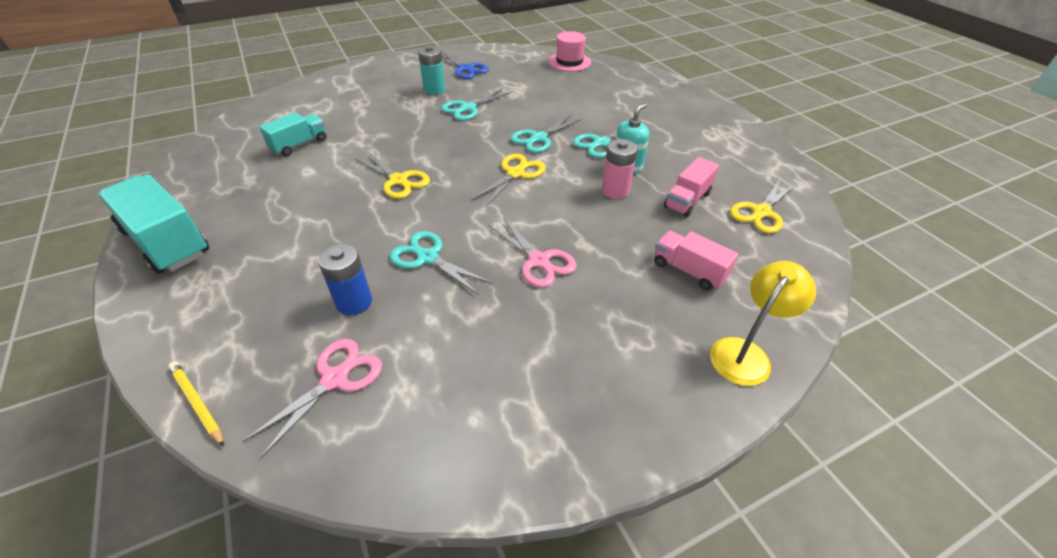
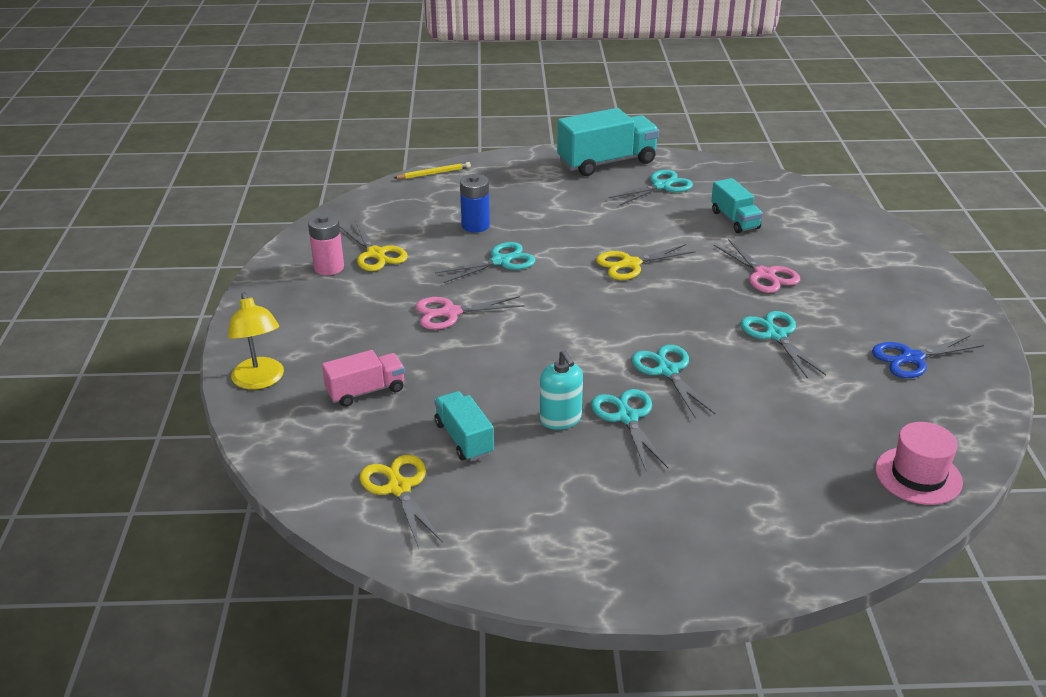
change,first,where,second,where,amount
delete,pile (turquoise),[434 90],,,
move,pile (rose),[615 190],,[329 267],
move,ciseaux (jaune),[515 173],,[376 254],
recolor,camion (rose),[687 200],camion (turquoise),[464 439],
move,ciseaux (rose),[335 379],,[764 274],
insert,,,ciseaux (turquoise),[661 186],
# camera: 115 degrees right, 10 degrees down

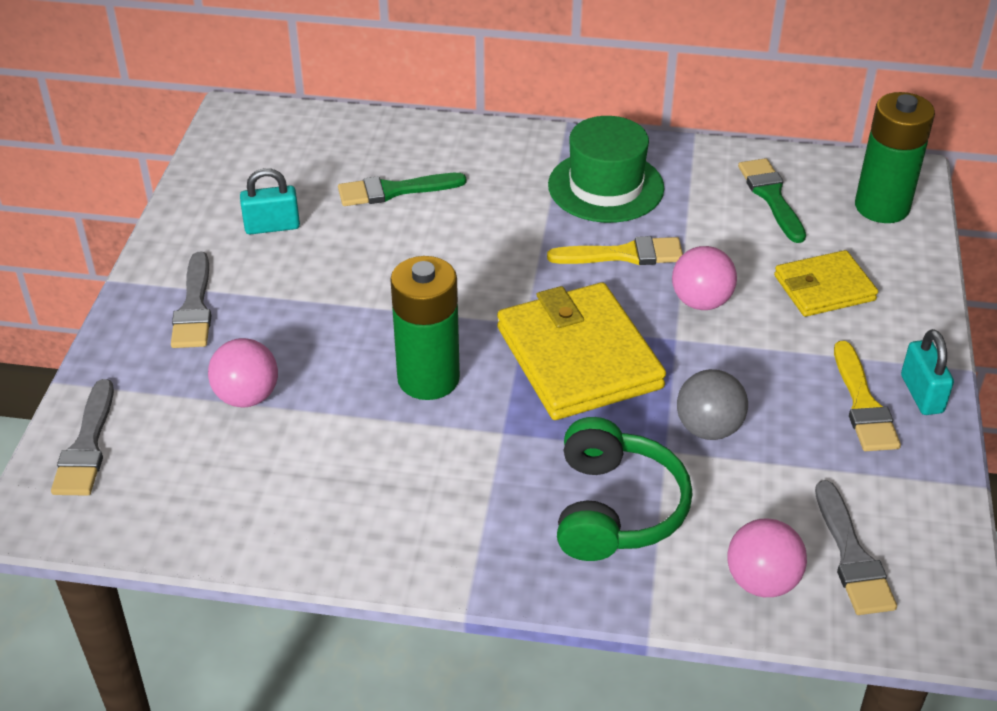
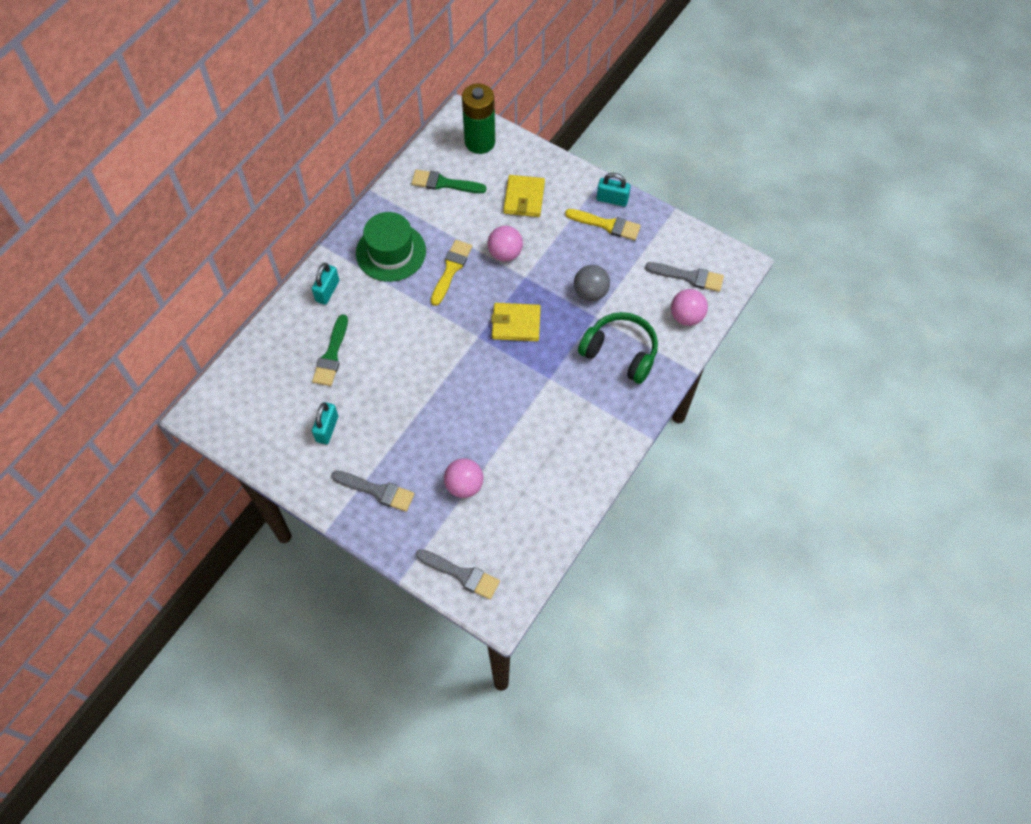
change,first,where,second,where,amount
delete,pile (vert),[428 379],,,
resize,portefeuille (jaune),[579 357],,[516 324],x0.59
insert,,,cadenas (turquoise),[327 291],
# camera: 65 degrees left, 20 degrees up

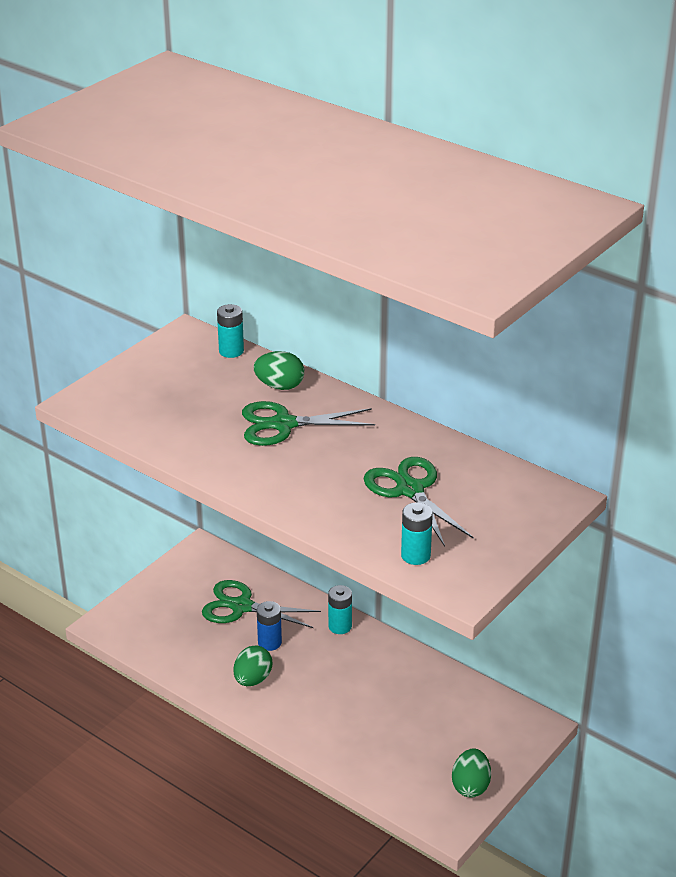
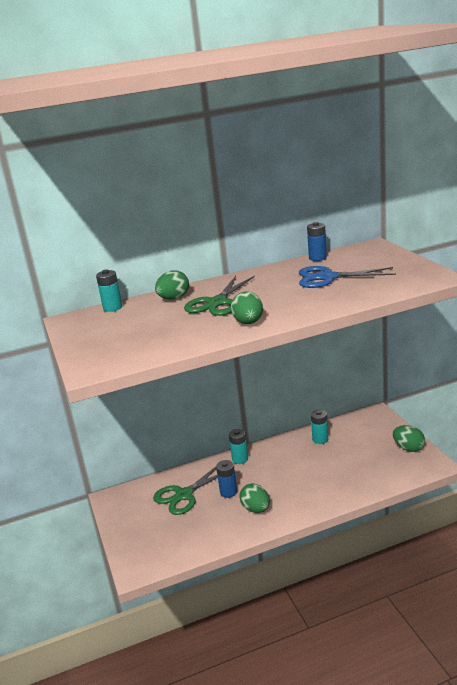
change,first,where,second,where,amount
recolor,ciseaux (vert),[410 490],ciseaux (bleu),[328 278],
move,pile (turquoise),[415 555],,[320 439],
insert,,,pile (bleu),[317 258],
insert,,,œuf (vert),[248 323],
# camera: 55 degrees left, 10 degrees down

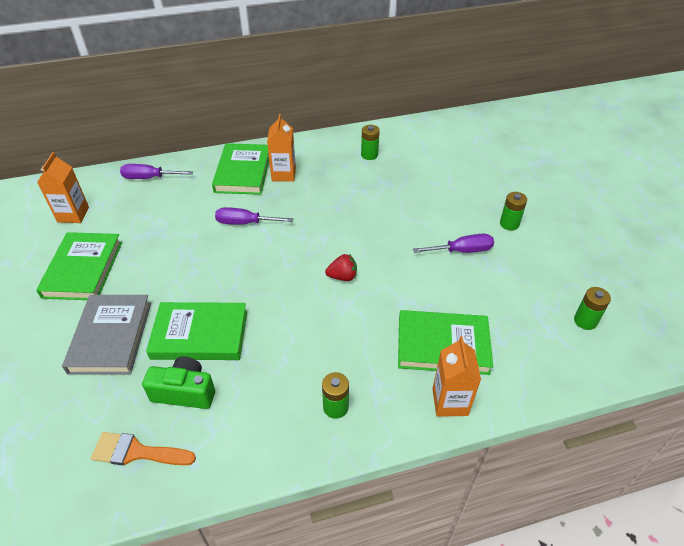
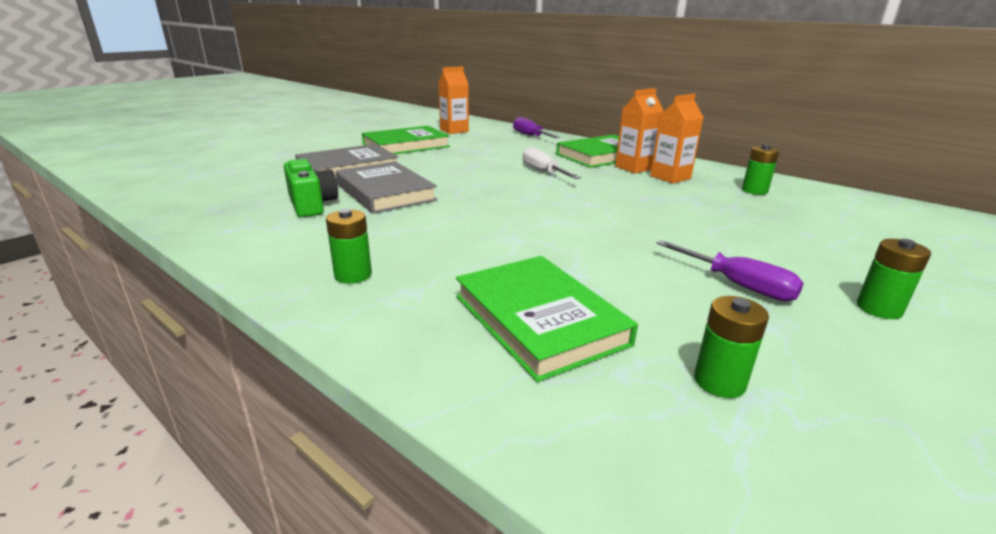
change,first,where,second,where,amount
recolor,tournevis (violet),[245 223],tournevis (blanc),[543 172],
delete,fraise (rouge),[342 277],,,
move,pile (vert),[585 321],,[719 382],
recolor,livre (vert),[200 334],livre (gris),[385 192],
move,brique de lait (orange),[450 402],,[670 177],
delete,pinceau (orange),[137 452],,,
# camera: 55 degrees right, 20 degrees down

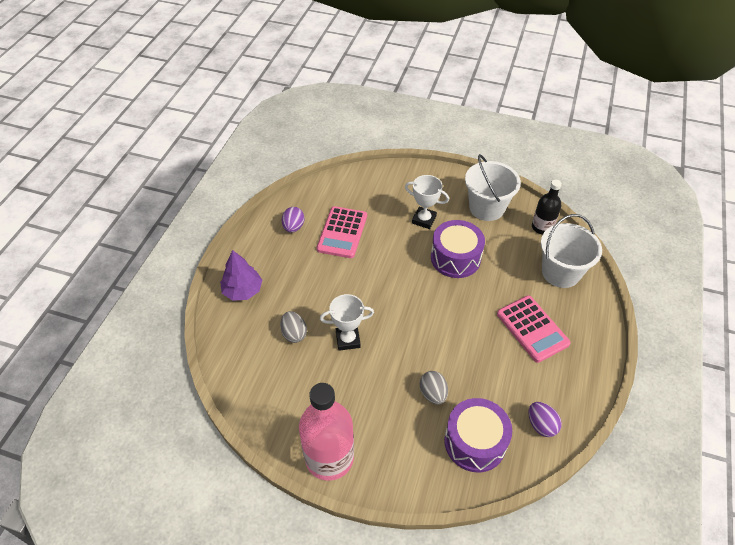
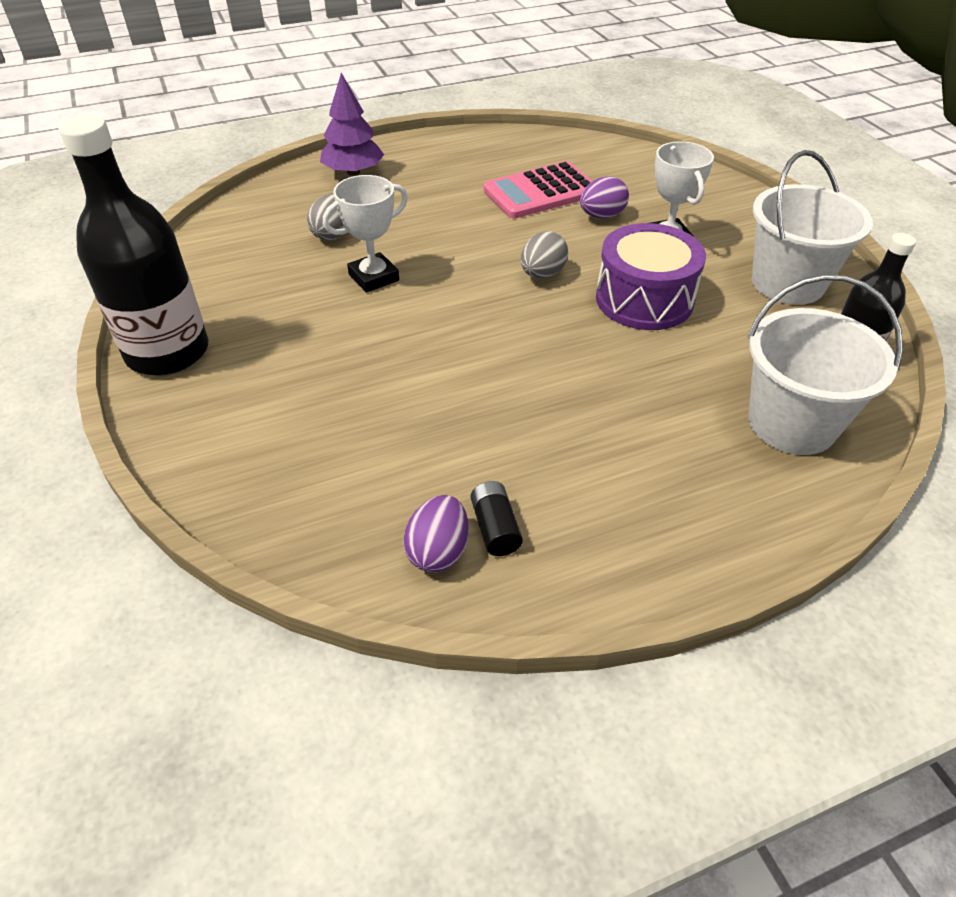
change,first,where,second,where,amount
move,œuf (violet),[293 227],,[601 216],
rotate,trophée (blanc),[348 340],,[373 277],75 degrees counterclockwise
delete,calculatrice (rose),[532 329],,,
move,œuf (gris),[433 394],,[542 274],
recolor,bouteille (rose),[329 457],bouteille (noir),[168 352],
delete,tambour (violet),[475 442],,,
insert,,,pile (noir),[495 528],
# camera: 50 degrees right, 5 degrees down

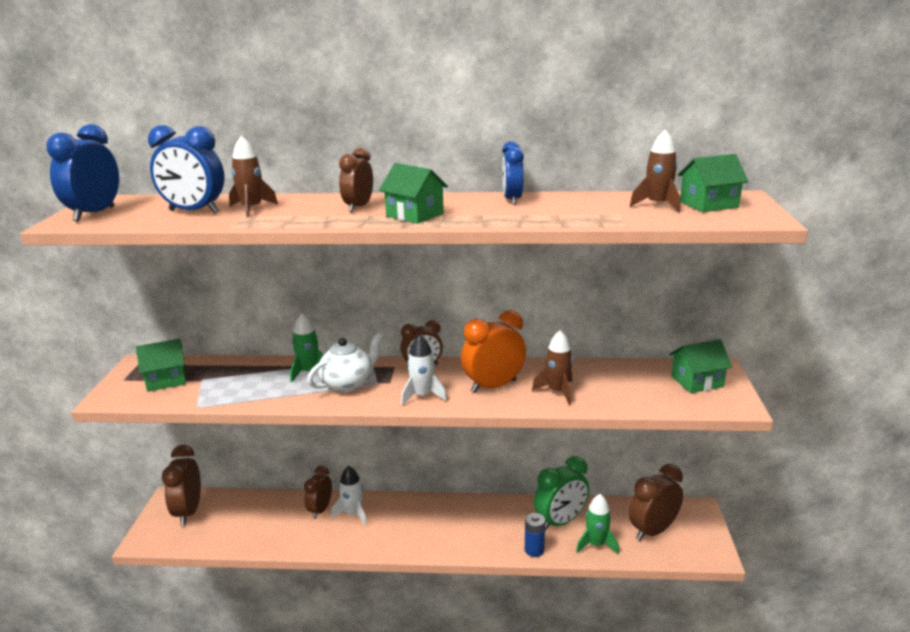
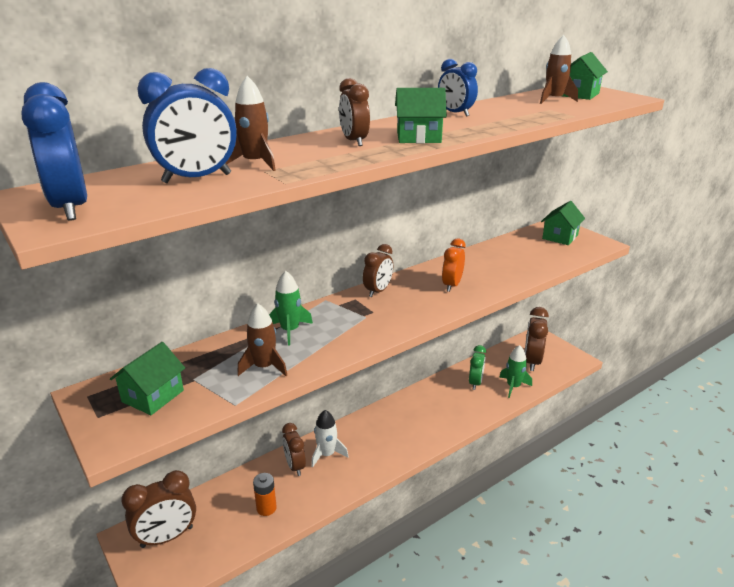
change,first,where,second,where,amount
resize,réveil (orange),[493 386],,[452 285],x0.67
move,fusée (marron),[557 391],,[264 367],
delete,théière (blanc),[348 384],,,
delete,fusée (blanc),[422 396],,,
rotate,réveil (marron),[188 512],,[167 537],75 degrees counterclockwise
resize,réveil (vert),[560 521],,[475 383],x0.67
delete,pile (bleu),[534 550],,,
insert,,,pile (orange),[266 508],
# camera: 40 degrees left, 5 degrees up

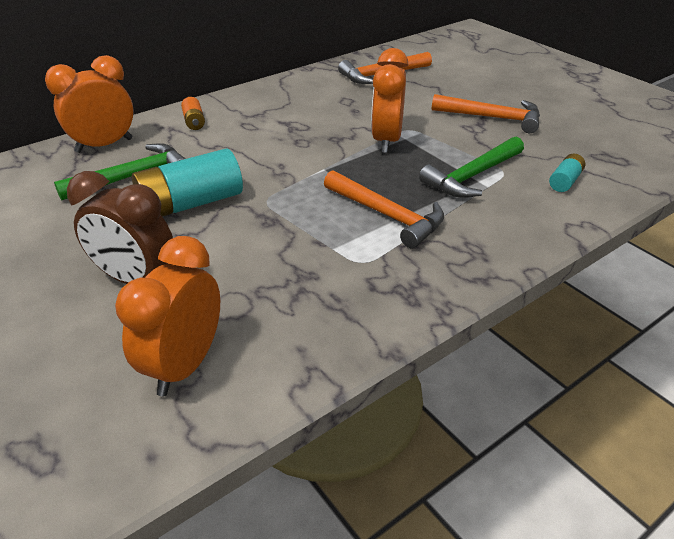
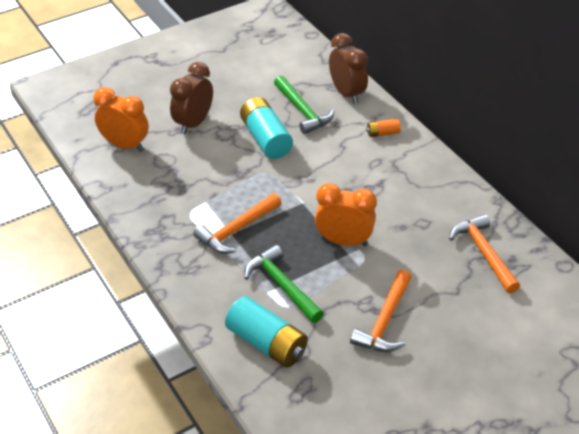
change,first,where,second,where,amount
recolor,réveil (orange),[104 145],réveil (marron),[347 94],
resize,pile (turquoise),[565 181],,[267 343],x2.07
# camera: 95 degrees right, 5 degrees up

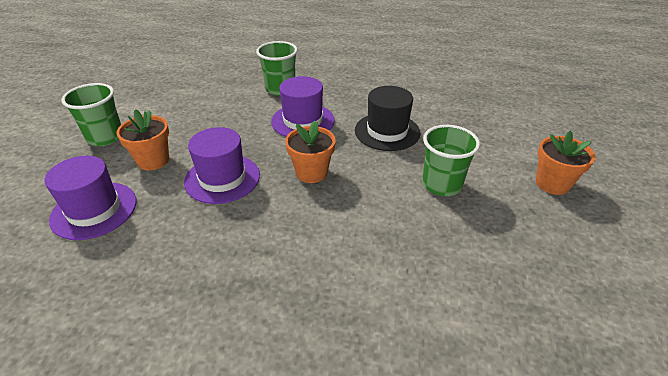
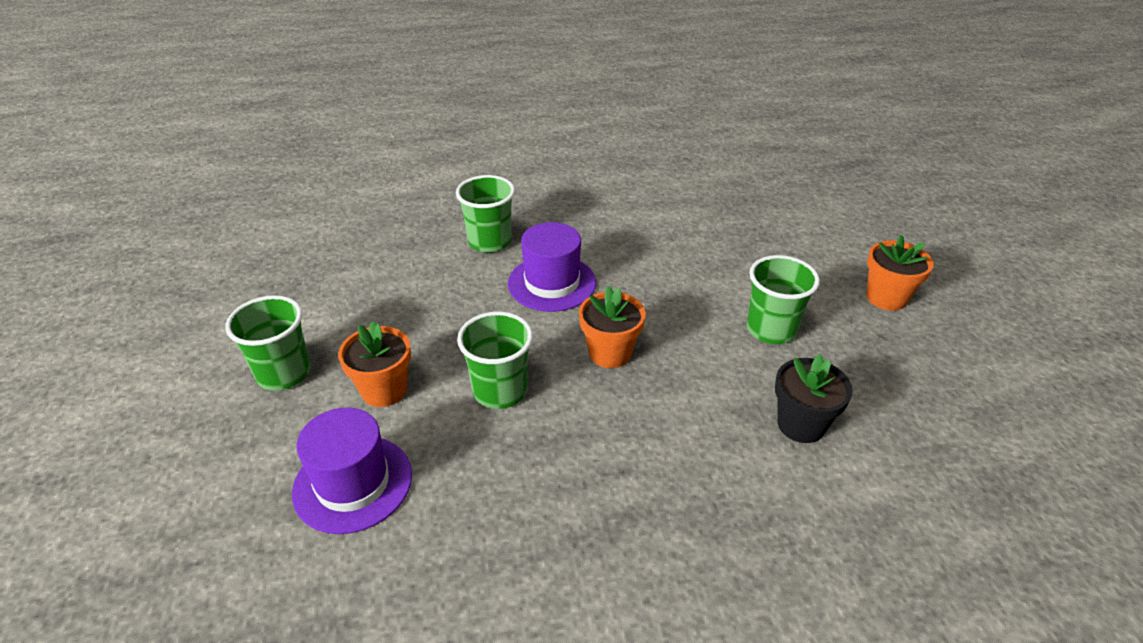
change,first,where,second,where,amount
delete,chapeau (noir),[387 131],,,
replace,chapeau (violet),[222 178],gobelet (vert),[500 391],
insert,,,pot de fleurs (noir),[801 424],
# camera: 20 degrees left, 0 degrees up

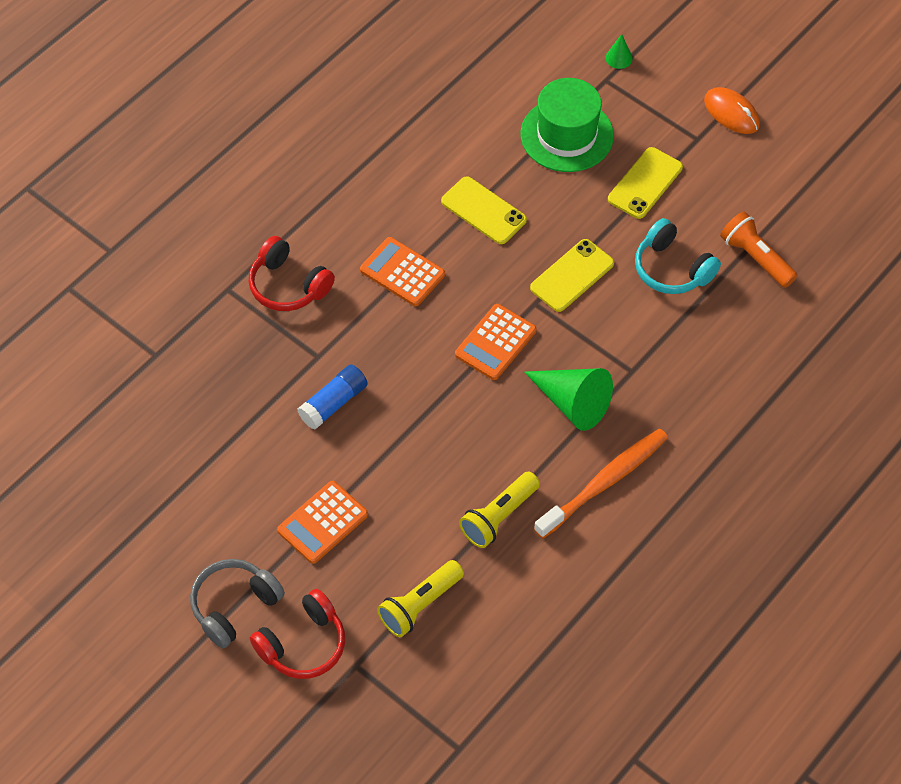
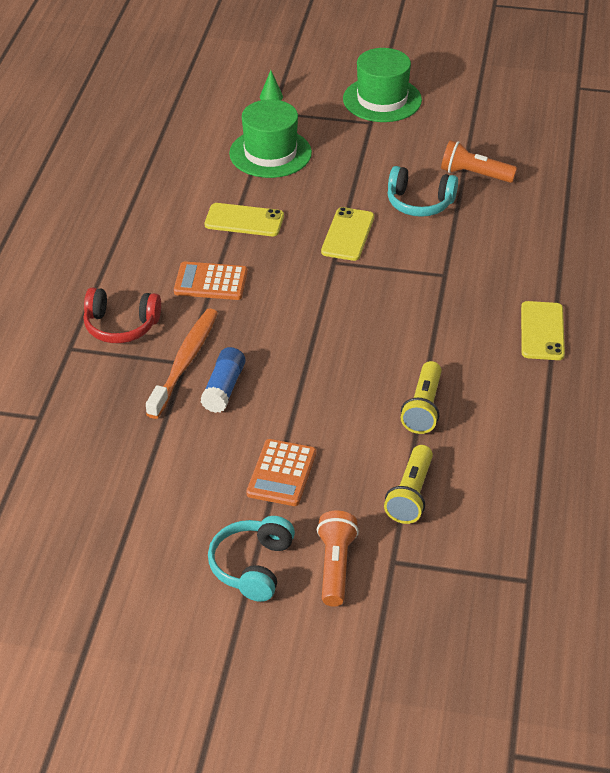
change,first,where,second,where,amount
replace,souris (orange),[731 113],chapeau (vert),[382 100],
move,téléphone (jaune),[645 183],,[542 331],
delete,calculatrice (orange),[495 343],,,
delete,cône (vert),[573 403],,,
move,brosse à dents (orange),[604 482],,[185 362],
recolor,casque audio (gris),[234 606],casque audio (turquoise),[253 566],
replace,casque audio (rouge),[303 644],lampe de poche (orange),[335 567],
# camera: 30 degrees left, 15 degrees down

